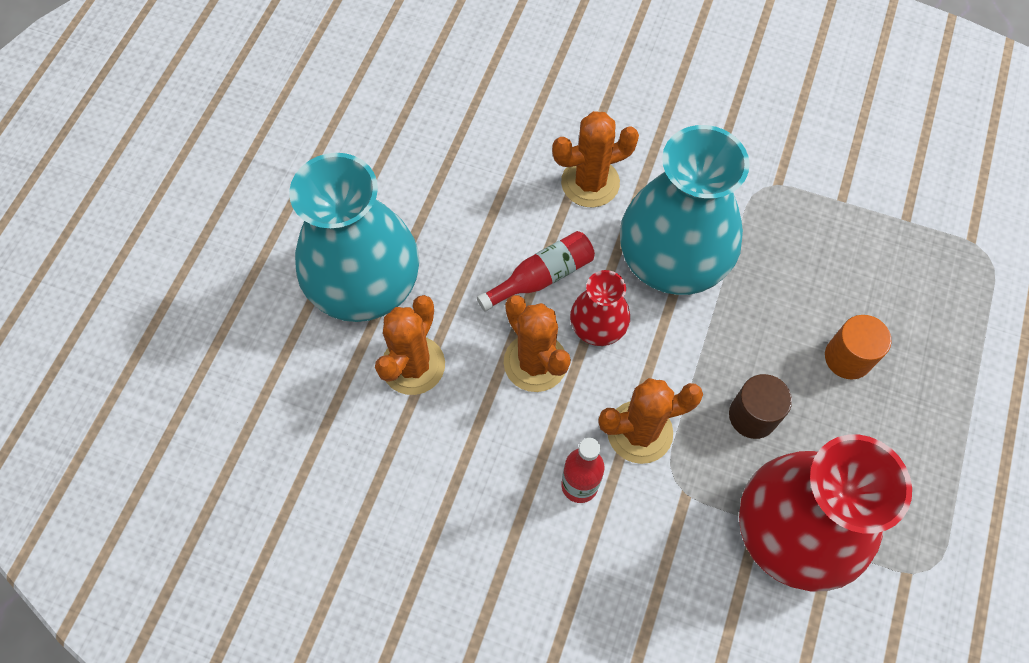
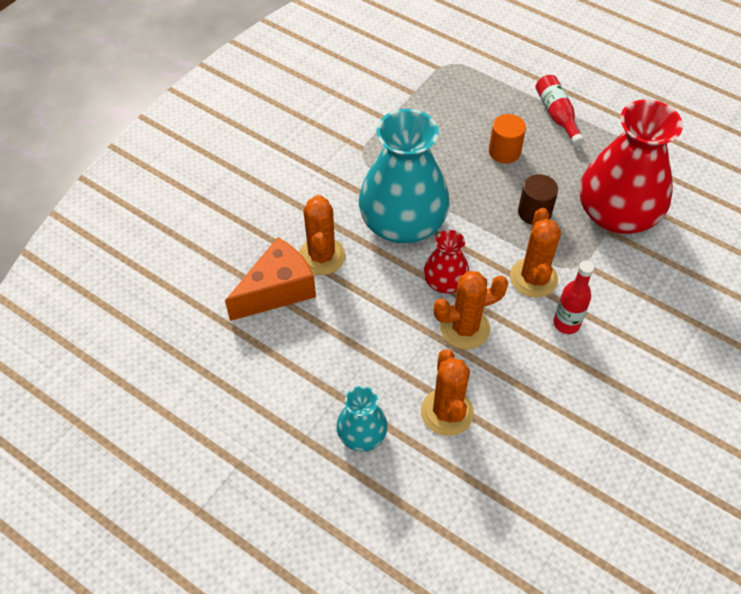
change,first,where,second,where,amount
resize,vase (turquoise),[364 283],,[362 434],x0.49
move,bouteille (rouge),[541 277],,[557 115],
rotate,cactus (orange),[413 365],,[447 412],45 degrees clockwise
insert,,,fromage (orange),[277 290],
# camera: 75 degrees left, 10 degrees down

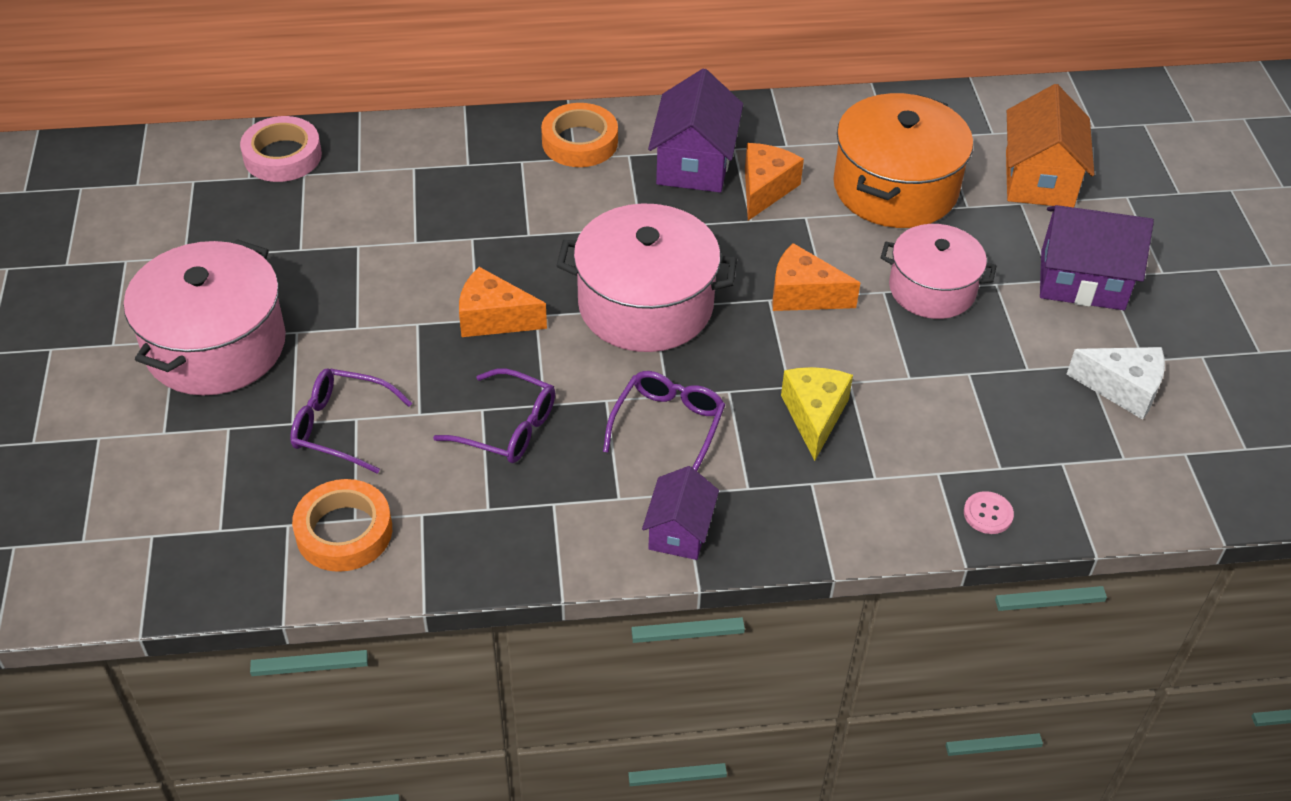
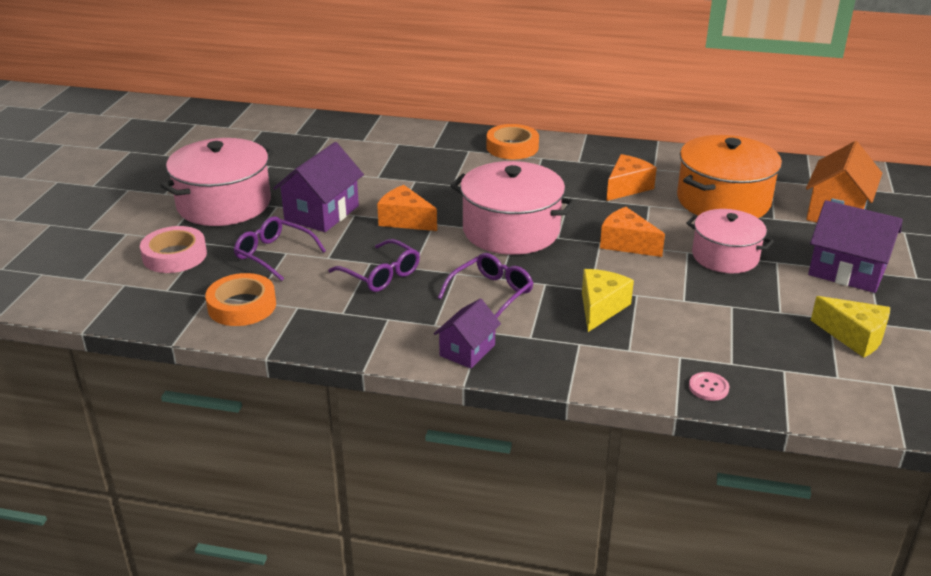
change,first,where,second,where,amount
move,maison (violet),[694 163],,[322 213],
move,ruban adhésif (rose),[282 156],,[174 255],
recolor,fromage (blanc),[1122 389],fromage (jaune),[854 337],
# camera: 20 degrees right, 15 degrees down

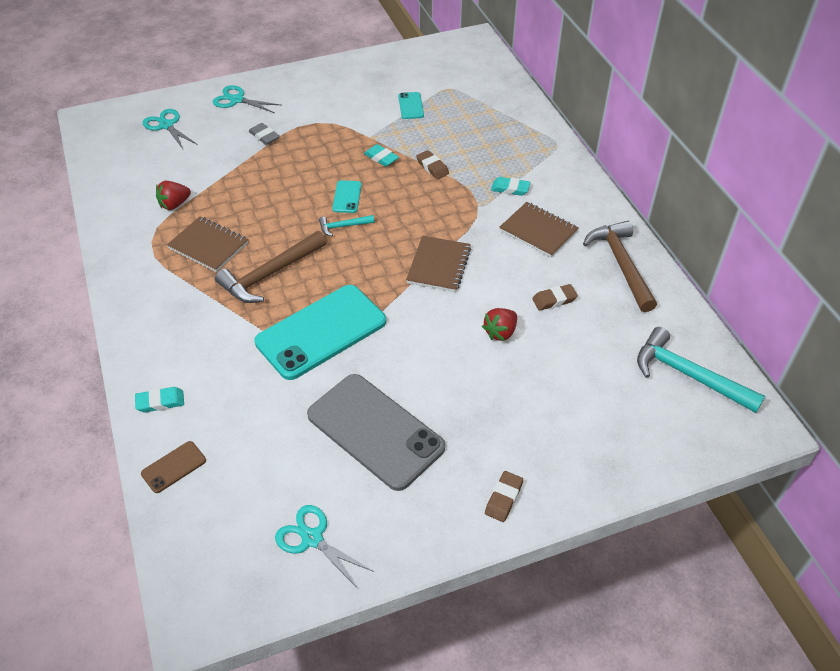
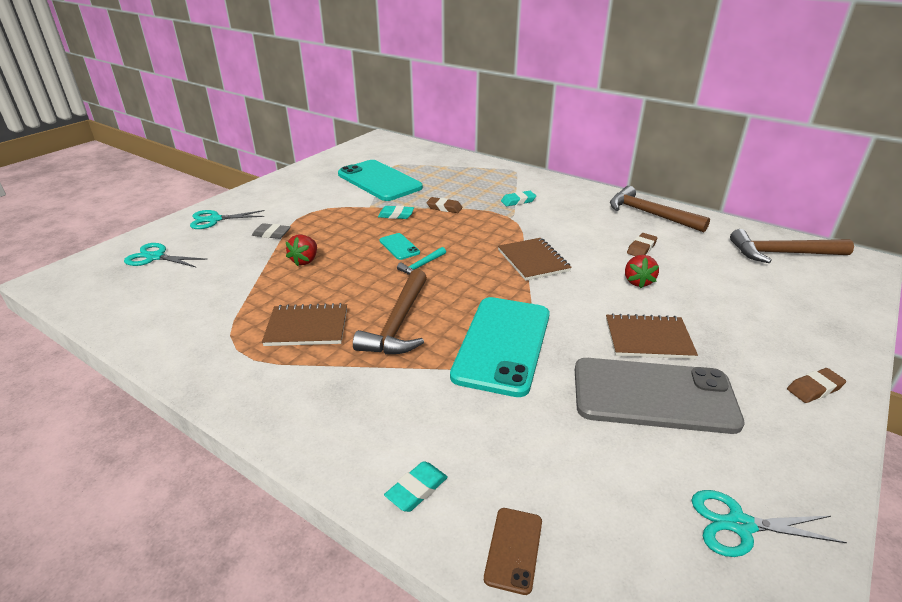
change,first,where,second,where,amount
resize,téléphone (turquoise),[411 106],,[379 181],x2.34
move,fraise (rouge),[174 204],,[305 261],
move,carnet (marron),[538 231],,[648 339],
recolor,marteau (turquoise),[688 375],marteau (marron),[782 253],
rotate,gomme (marron),[503 498],,[814 388],75 degrees clockwise
# camera: 35 degrees left, 15 degrees down

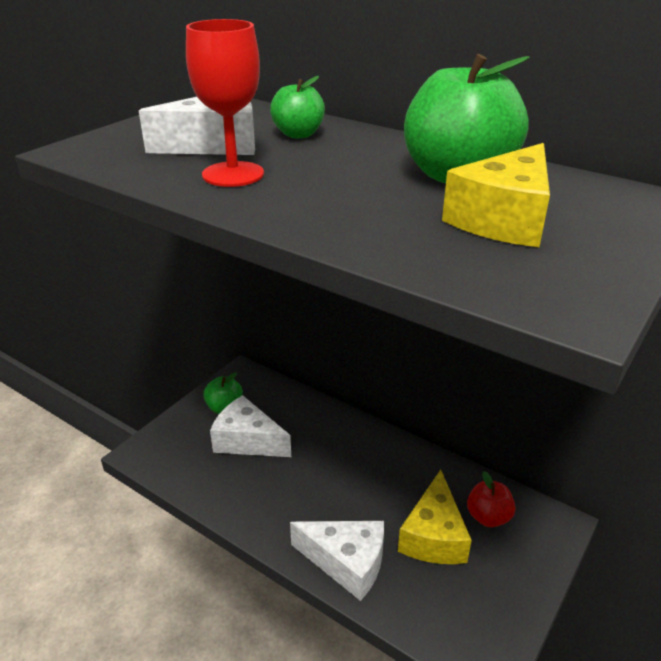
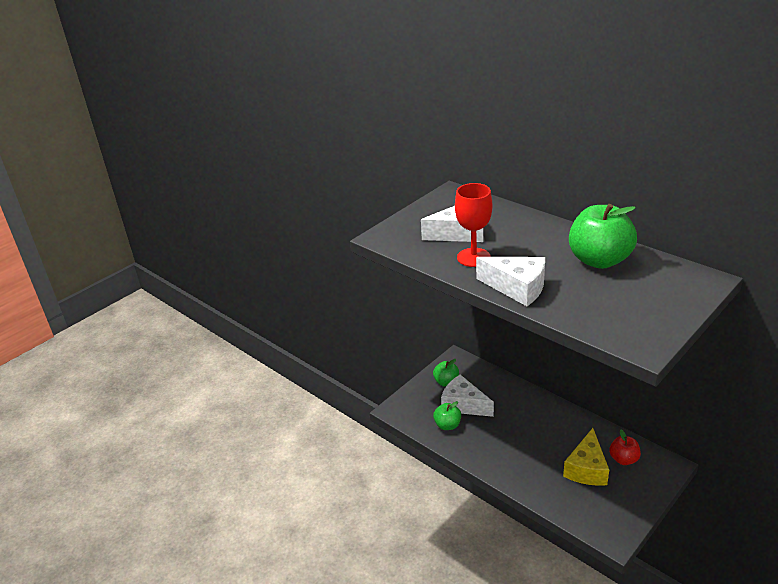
change,first,where,second,where,amount
move,pomme (vert),[298 134],,[447 425],
delete,fromage (jaune),[503 219],,,
move,fromage (blanc),[346 563],,[517 288],
# camera: 10 degrees right, 0 degrees up

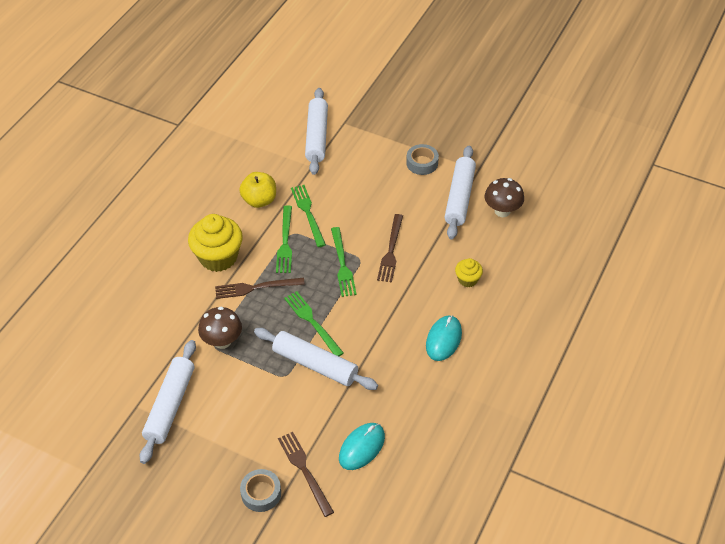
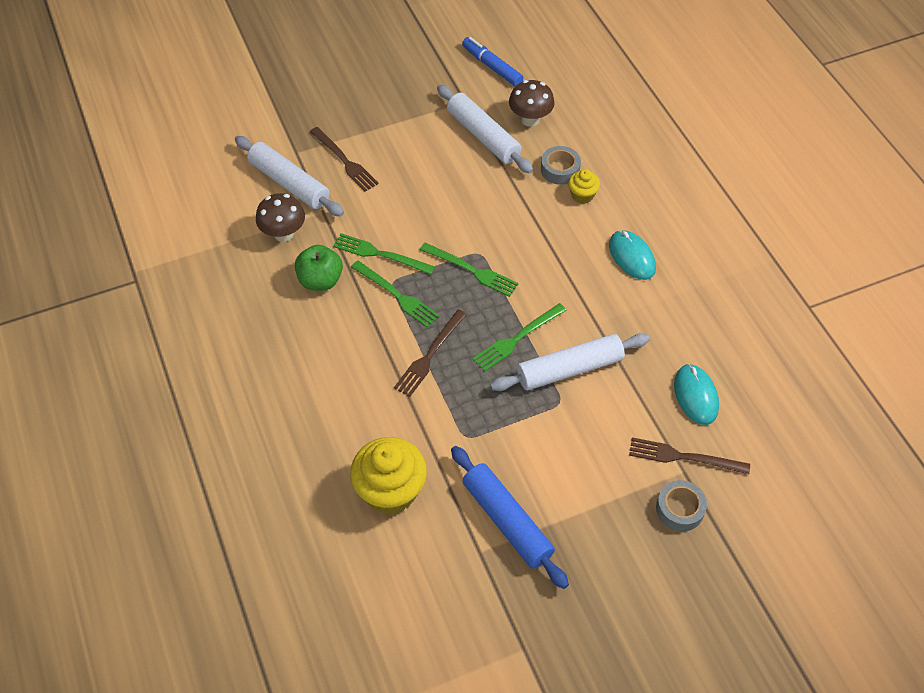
change,first,where,second,where,amount
move,ruban adhésif (gris),[422 163],,[560 169],
recolor,pomme (jaune),[259 200],pomme (vert),[320 280],
move,muffin (jaune),[218 257],,[390 491],
move,fourchette (marron),[391 250],,[344 161],
rotate,fourchette (vert),[312 322],,[517 338],45 degrees counterclockwise
move,champignon (marron),[222 341],,[283 234],
recolor,rouleau à pâtisserie (blanc),[170 405],rouleau à pâtisserie (bleu),[507 521],
insert,,,feutre (bleu),[492 66],
# camera: 50 degrees left, 5 degrees up

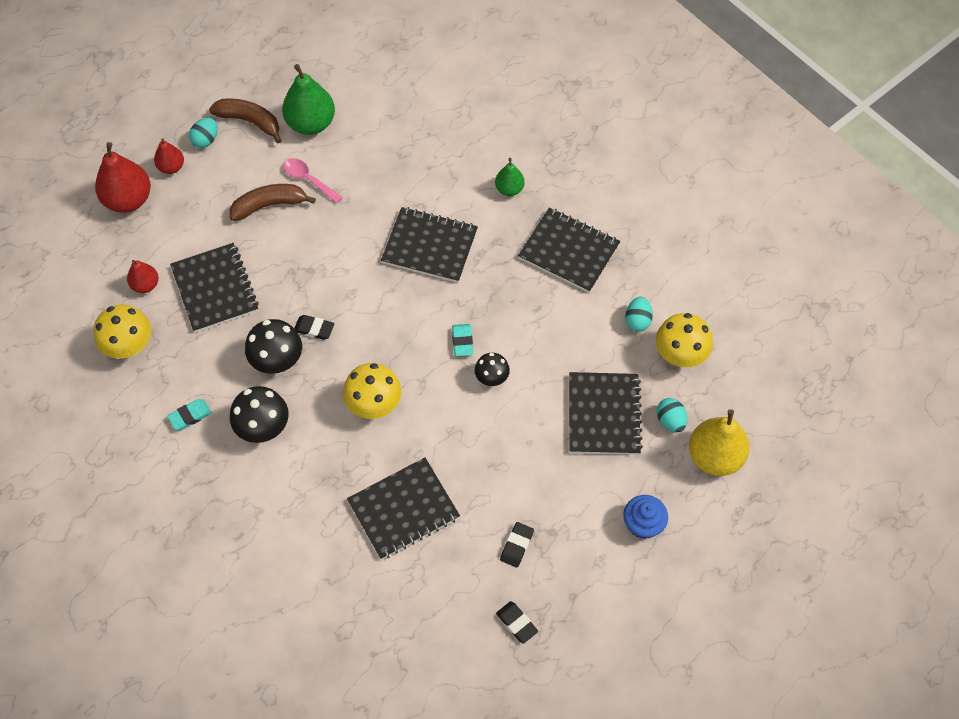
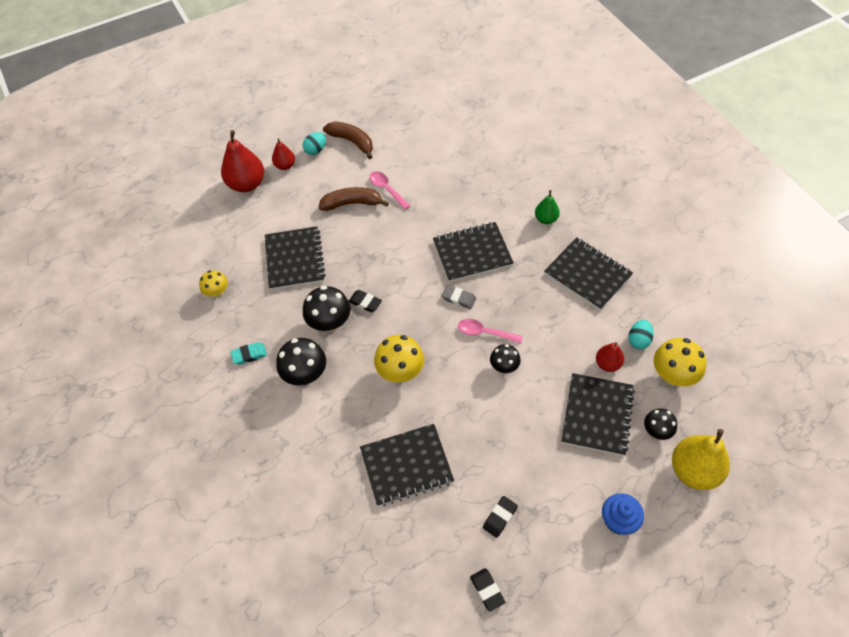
change,first,where,second,where,amount
delete,poire (vert),[311 123],,,
rotate,carnet (noir),[430 246],,[472 253],45 degrees counterclockwise
move,poire (rouge),[145 285],,[607 364],
resize,champignon (jaune),[129 346],,[217 292],x0.61
replace,gomme (turquoise),[462 341],cuillère (rose),[485 332],
replace,œuf (turquoise),[670 420],champignon (noir),[656 431],
insert,,,gomme (gris),[459 298],
# camera: 15 degrees right, 5 degrees down

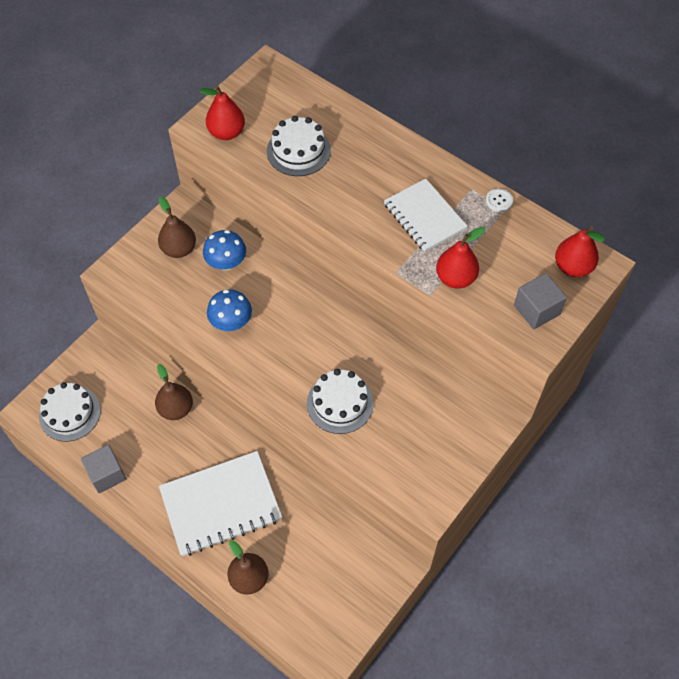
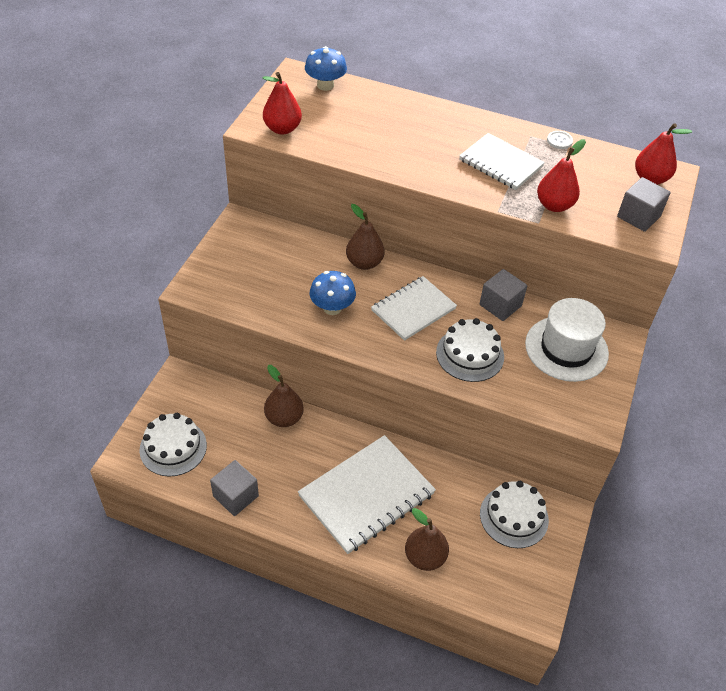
change,first,where,second,where,amount
move,gâteau (blanc),[298 151],,[514 516],
move,poire (marron),[179 249],,[364 263],
move,champignon (bleu),[226 263],,[325 85],
insert,,,cube (gris),[500 305],
insert,,,carnet (blanc),[413 309],
insert,,,chapeau (blanc),[566 348],
# camera: 20 degrees left, 10 degrees down

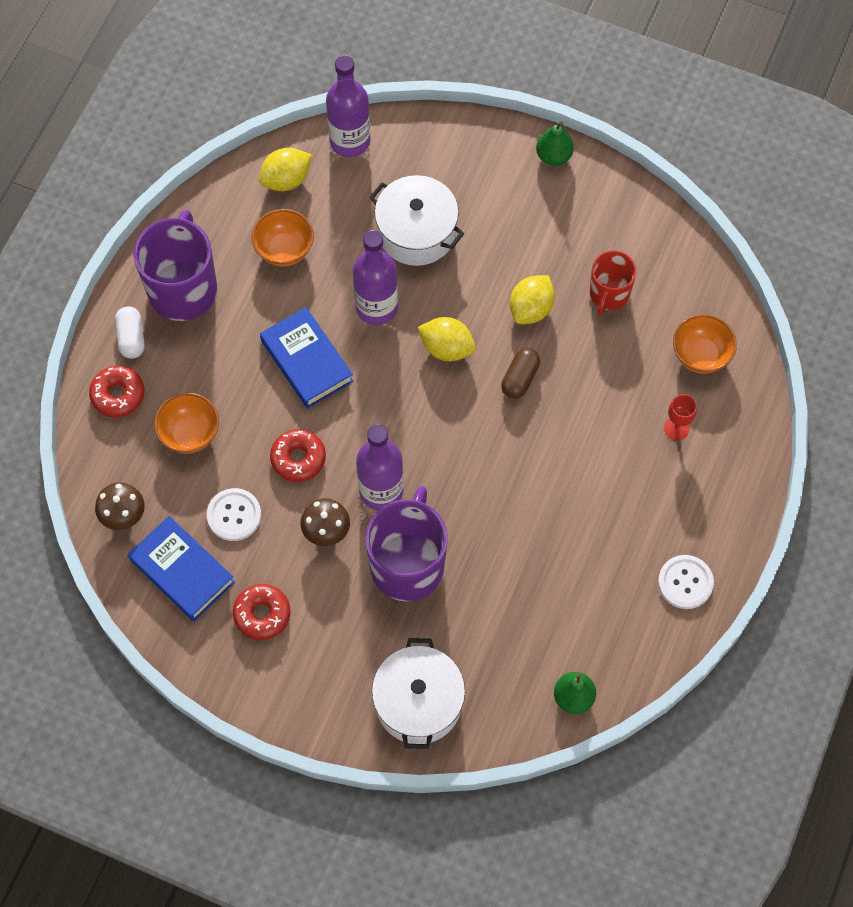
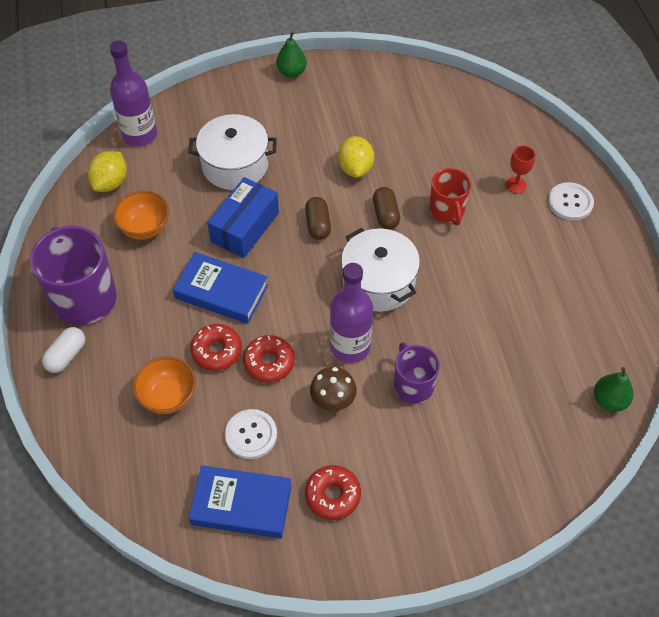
change,first,where,second,where,amount
replace,bouteille (violet),[376 307],boîte (bleu),[245 227],
move,tasse (rouge),[609 294],,[447 211],
rotate,gélule (blanc),[131 338],,[66 355],75 degrees clockwise
delete,bol (orange),[700 355],,,
replace,citron (jaune),[446 348],gélule (marron),[318 225],
move,beignet (rouge),[118 395],,[217 351],
delete,champignon (marron),[123 516],,,
resize,tasse (violet),[408 564],,[413 385],x0.58
move,bouton (blanc),[685 582],,[570 202],
move,marmite (blanc),[418 702],,[378 282],
# camera: 35 degrees left, 10 degrees down

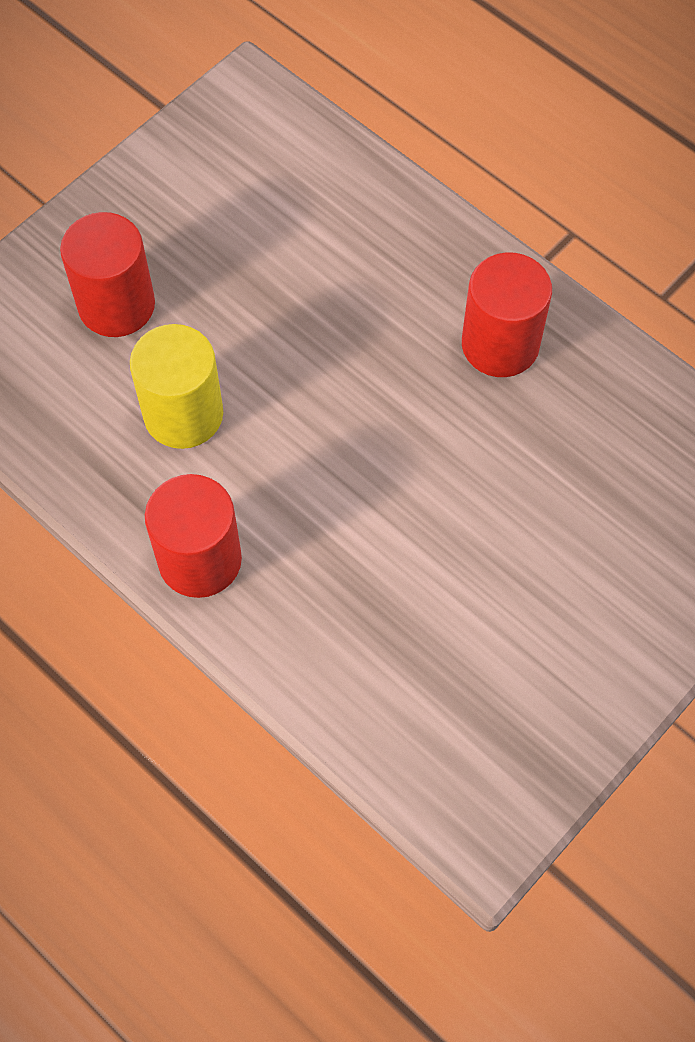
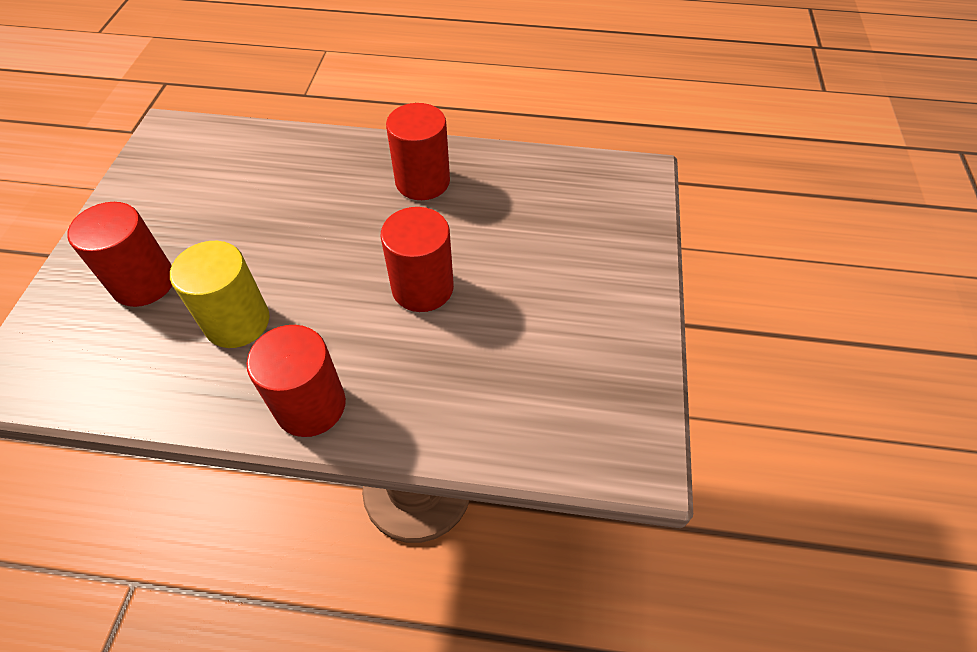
change,first,where,second,where,amount
insert,,,cylindre (rouge),[422 288],
# camera: 35 degrees left, 10 degrees down

